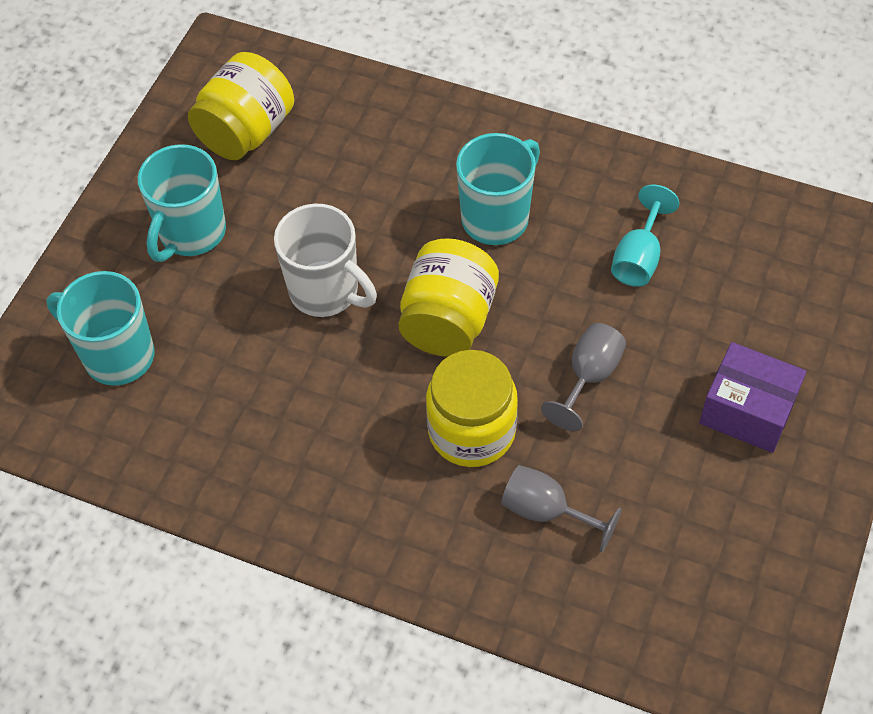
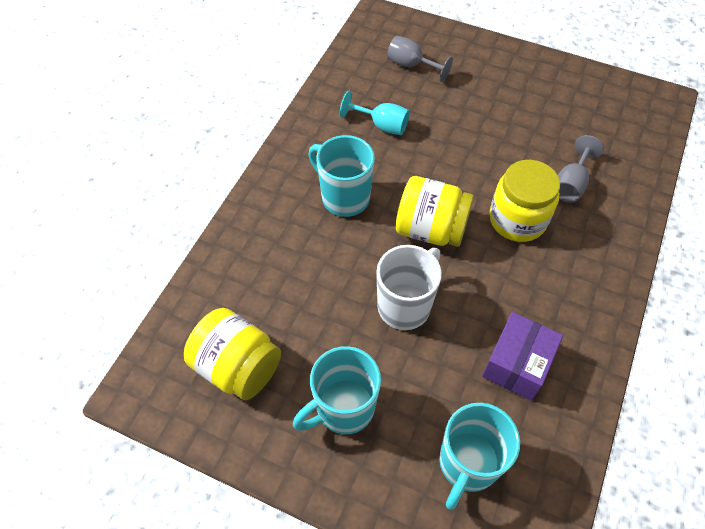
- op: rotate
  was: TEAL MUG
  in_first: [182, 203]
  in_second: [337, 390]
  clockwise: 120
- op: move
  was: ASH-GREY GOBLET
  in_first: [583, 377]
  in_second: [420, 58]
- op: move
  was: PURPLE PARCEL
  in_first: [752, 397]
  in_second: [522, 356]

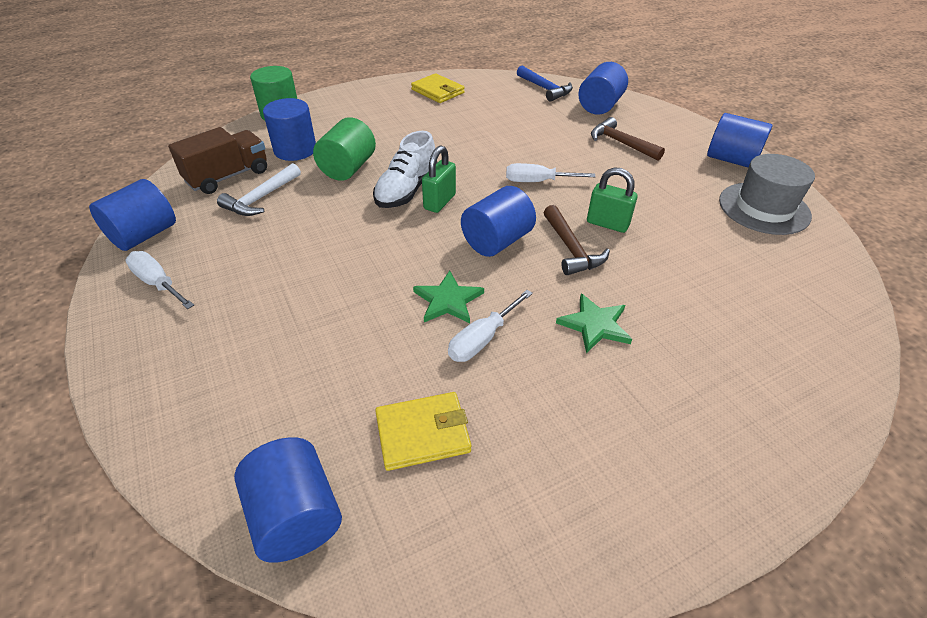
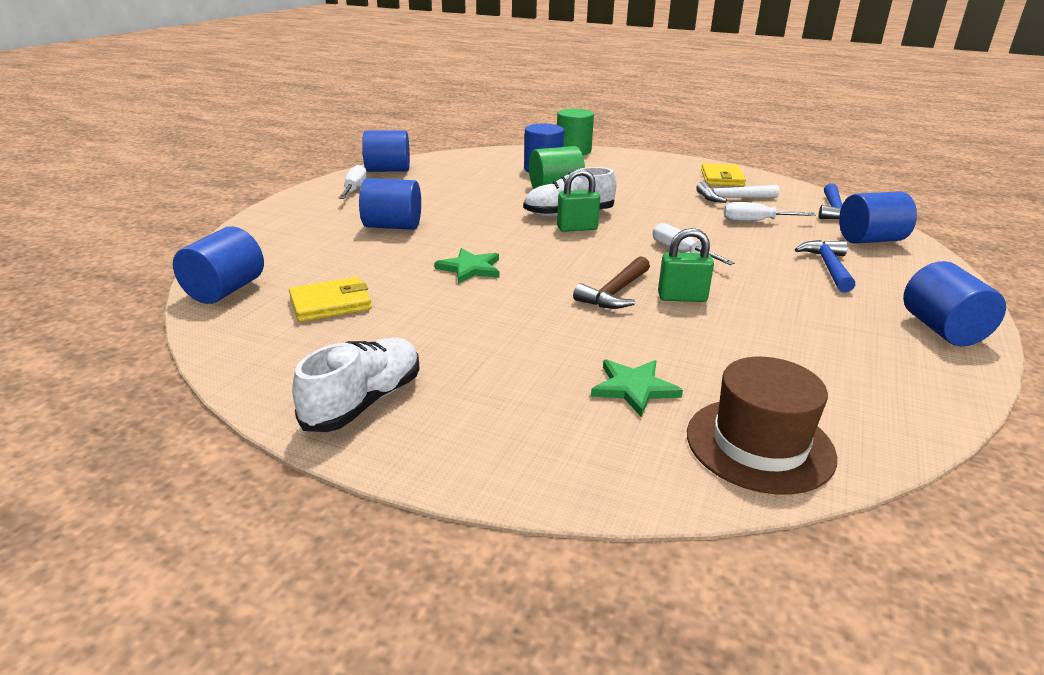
- op: recolor
  was: DARK BROWN CARPENTER'S HAMMER
  now: COBALT CARPENTER'S HAMMER
  in_first: [628, 138]
  in_second: [825, 266]
- op: delete
  was: DARK BROWN LORRY
  in_first: [217, 160]
- op: delete
  was: ASH-GREY TOP HAT
  in_first: [767, 194]
- op: move
  was: WHITE CARPENTER'S HAMMER
  in_first: [259, 189]
  in_second: [738, 192]
- op: rotate
  was: LEAF-GREEN PADLOCK
  in_first: [612, 200]
  in_second: [686, 265]
  clockwise: -75
- op: move
  was: COBALT CYLINDER
  in_first: [498, 221]
  in_second: [390, 204]
- op: move
  was: WHITE HAND SCREWDRIVER
  in_first: [490, 326]
  in_second: [770, 211]
- op: move
  was: LEAF-GREEN FIVE-POINTED STAR
  in_first: [594, 323]
  in_second: [637, 388]
- op: rotate
  was: BRIGHT YELLOW WALLET
  in_first: [423, 431]
  in_second: [330, 299]
  clockwise: -60
- op: insert
  now: WHITE SNEAKER
  in_second: [356, 385]
- op: insert
  now: DARK BROWN TOP HAT
  in_second: [762, 426]

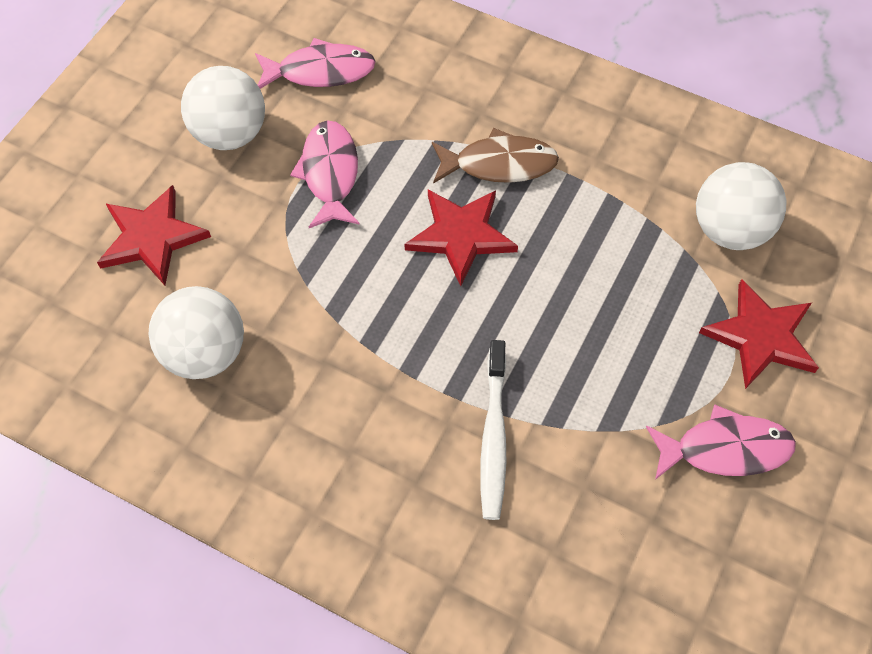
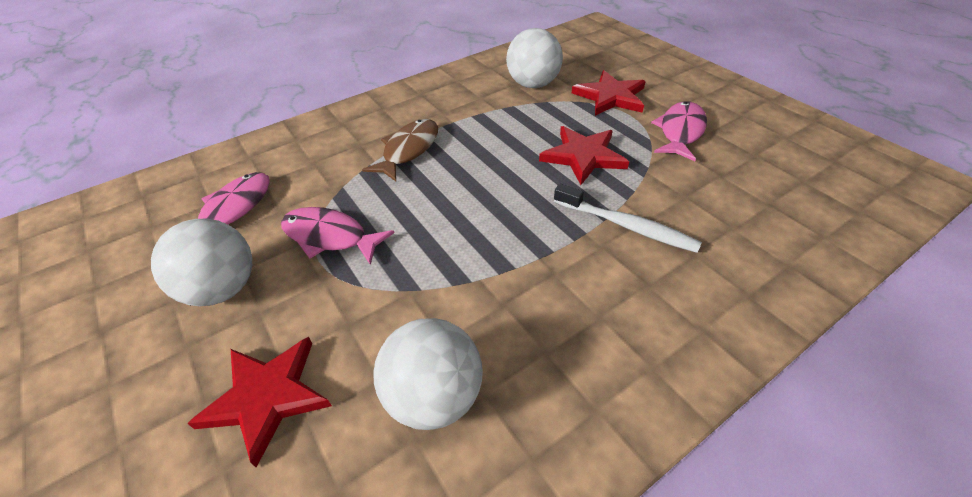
- op: move
  was: RED FIVE-POINTED STAR
  in_first: [461, 238]
  in_second: [584, 155]

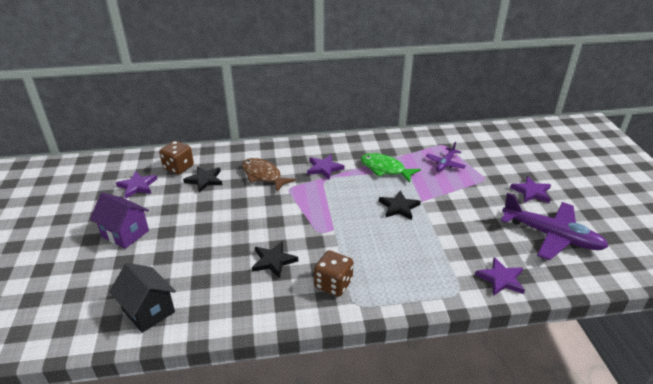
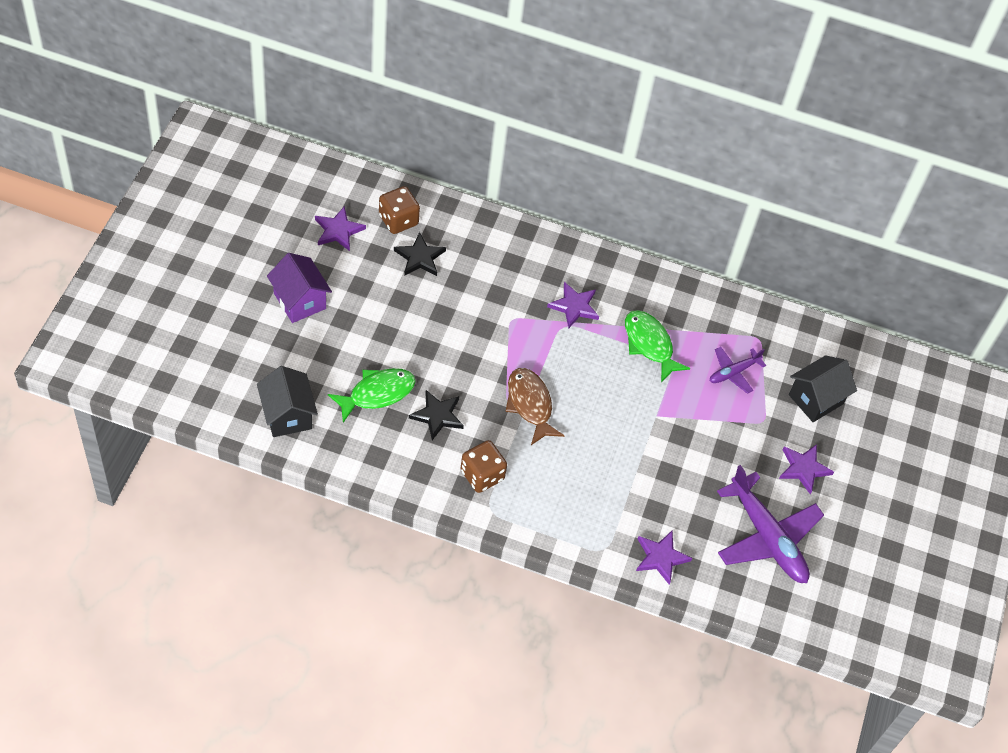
- op: move
  was: DARK BROWN FISH
  in_first: [269, 175]
  in_second: [535, 406]
- op: delete
  was: EBONY FIVE-POINTED STAR
  in_first: [400, 205]
- op: insert
  now: EBONY COTTAGE
  in_second: [823, 388]
- op: insert
  now: LEAF-GREEN FISH
  in_second: [372, 395]

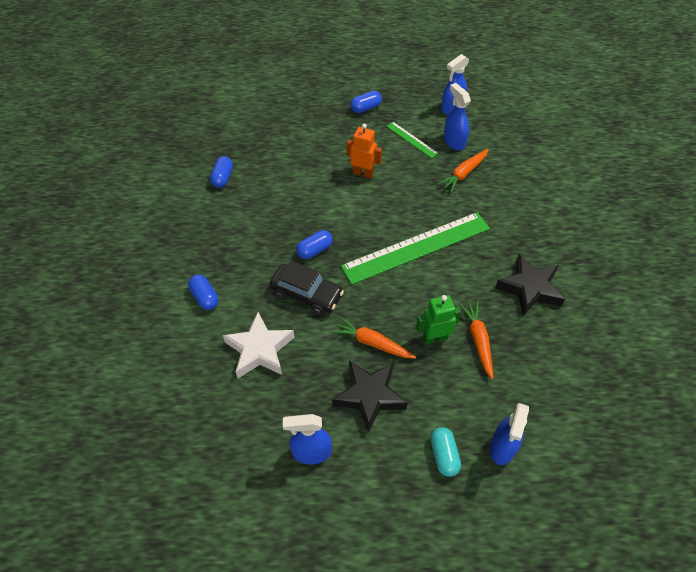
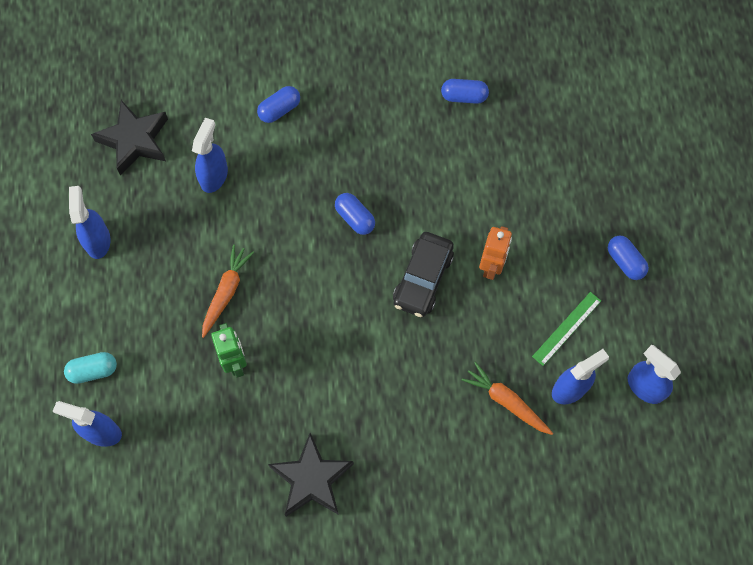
- op: delete
  was: LEAF-GREEN STRAIGHTEDGE
  in_first: [415, 248]
- op: move
  was: EBONY TOY CAR
  in_first: [306, 288]
  in_second: [423, 274]
- op: delete
  was: ORANGE TOY CARROT
  in_first: [476, 340]
- op: replace
  was: WHITE FIVE-POINTED STAR
  now: COBALT SPRAY BOTTLE
  in_first: [258, 345]
  in_second: [210, 155]
- op: move
  was: EBONY FIVE-POINTED STAR
  in_first: [370, 397]
  in_second: [129, 138]

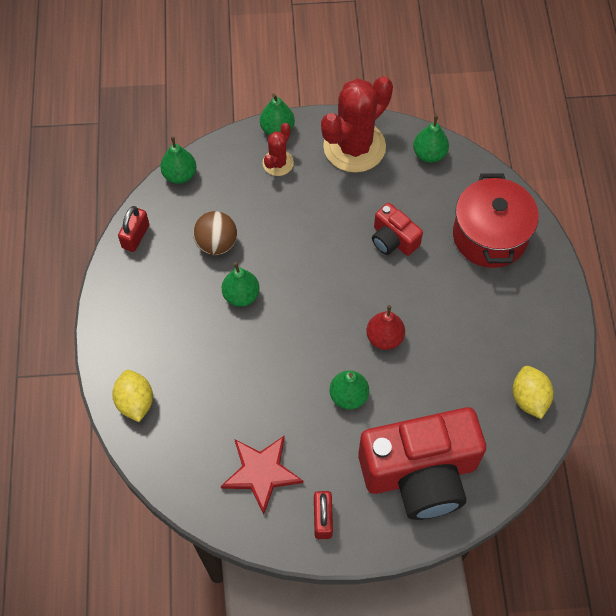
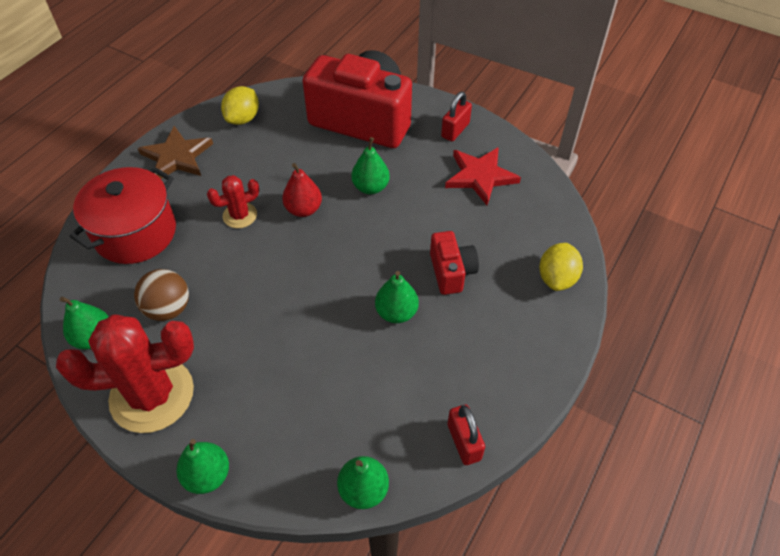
- op: move
  was: RED PRICKLY PLANT
  in_first: [278, 149]
  in_second: [233, 201]
- op: move
  was: RED PHOTO CAMERA
  in_first: [397, 229]
  in_second: [454, 263]
- op: rotate
  was: RED PADLOCK
  in_first: [133, 229]
  in_second: [466, 435]
  clockwise: -75
- op: move
  was: DARK BROWN SPHERE
  in_first: [215, 233]
  in_second: [161, 295]
- op: insert
  now: DARK BROWN FIVE-POINTED STAR
  in_second: [175, 152]

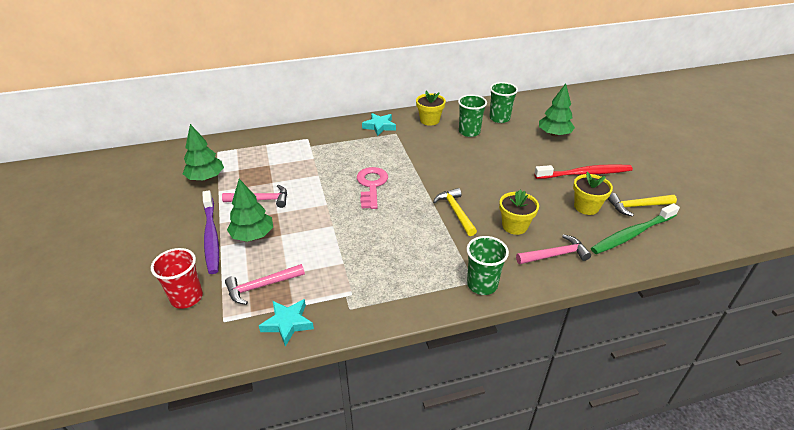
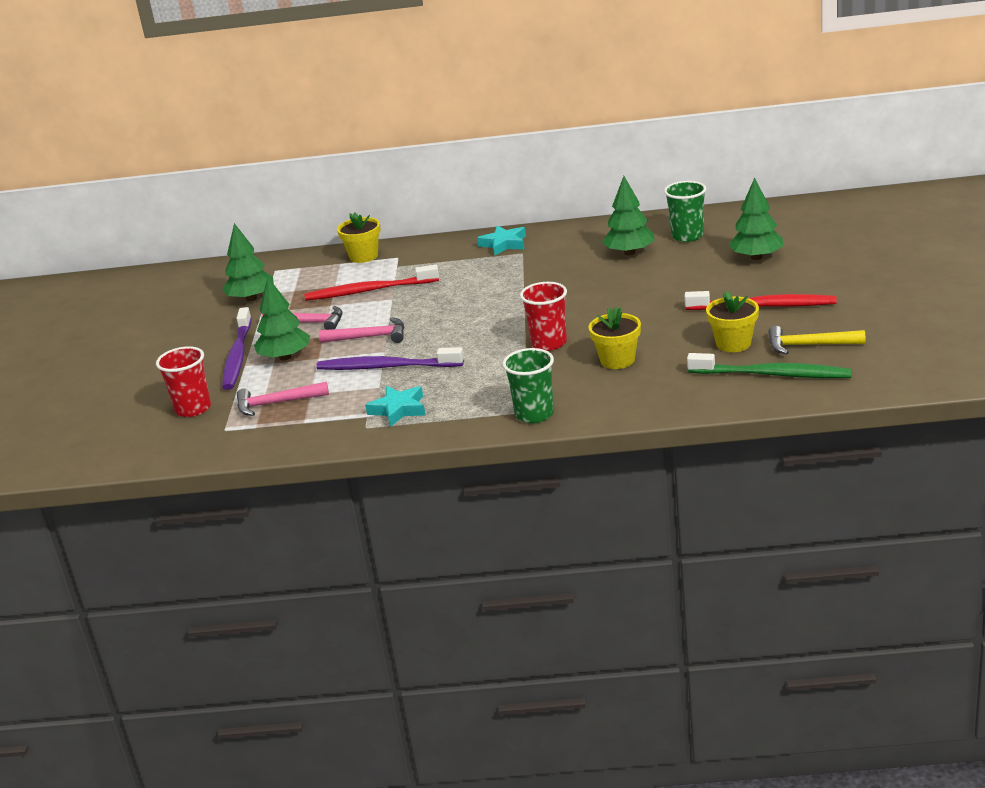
- op: move
  was: BRIGHT YELLOW PLANT POT
  in_first: [431, 108]
  in_second: [359, 237]
- op: replace
  was: LEAF-GREEN CUP
  now: LEAF-GREEN TOY TREE
  in_first: [472, 116]
  in_second: [628, 215]
- op: delete
  was: ROSY LATCHKEY
  in_first: [372, 188]
- op: replace
  was: BRIGHT YELLOW CARPENTER'S HAMMER
  now: RED CUP
  in_first: [455, 212]
  in_second: [543, 316]
- op: rotate
  was: LEAF-GREEN TOOTH BRUSH
  in_first: [635, 228]
  in_second: [769, 365]
  clockwise: -150
- op: move
  was: ROSY CARPENTER'S HAMMER
  in_first: [553, 249]
  in_second: [361, 330]
- op: move
  was: TEAL FIVE-POINTED STAR
  in_first: [286, 323]
  in_second: [395, 406]
- op: insert
  now: RED TOOTH BRUSH
  in_second: [372, 282]
- op: insert
  now: PURPLE TOOTH BRUSH
  in_second: [390, 358]

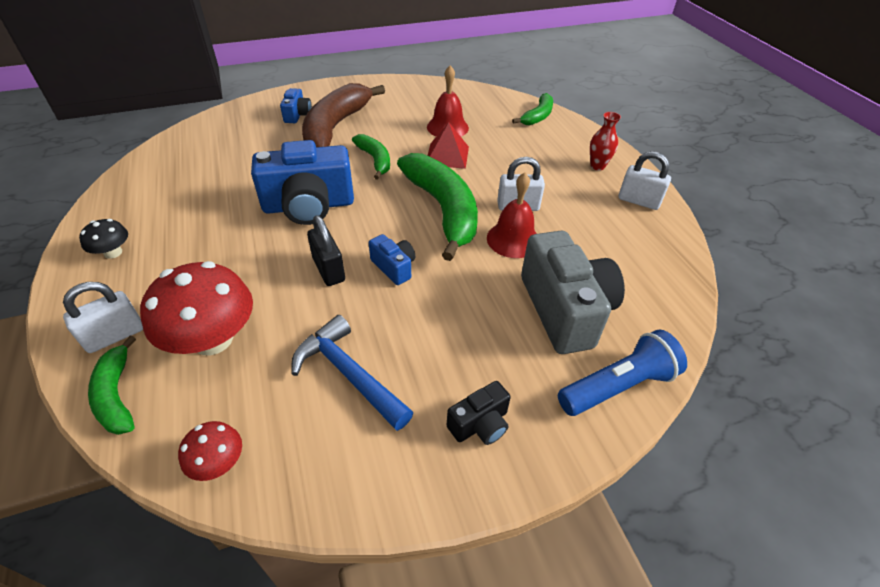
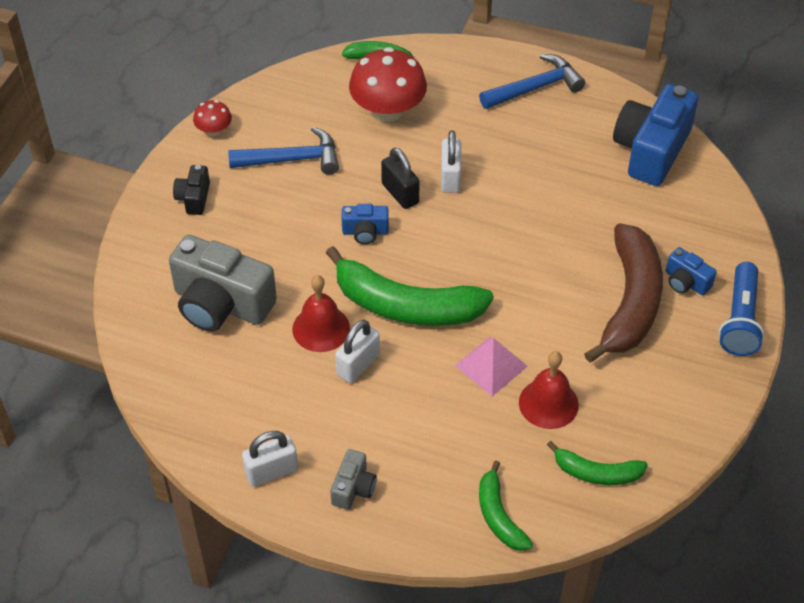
- op: rotate
  was: DARK BROWN BANANA FRUIT
  in_first: [343, 115]
  in_second: [623, 293]
  clockwise: 45
- op: replace
  was: RED VASE
  now: ASH-GREY PHOTO CAMERA
  in_first: [605, 141]
  in_second: [353, 479]
- op: recolor
  was: RED PYRAMID
  now: ROSY PYRAMID
  in_first: [448, 146]
  in_second: [491, 366]
- op: move
  was: LEAF-GREEN BANANA FRUIT
  in_first: [371, 157]
  in_second: [597, 463]
- op: move
  was: COBALT PHOTO CAMERA
  in_first: [302, 182]
  in_second: [656, 135]
- op: rotate
  was: EBONY PADLOCK
  in_first: [326, 250]
  in_second: [400, 178]
  clockwise: 45
- op: replace
  was: EBONY MUSHROOM
  now: COBALT CARPENTER'S HAMMER
  in_first: [103, 239]
  in_second: [532, 81]
- op: move
  was: WHITE PADLOCK
  in_first: [103, 317]
  in_second: [451, 162]
- op: move
  was: COBALT FLASHLIGHT
  in_first: [622, 373]
  in_second: [741, 309]
- op: move
  was: RED MUSHROOM
  in_first: [210, 451]
  in_second: [212, 118]

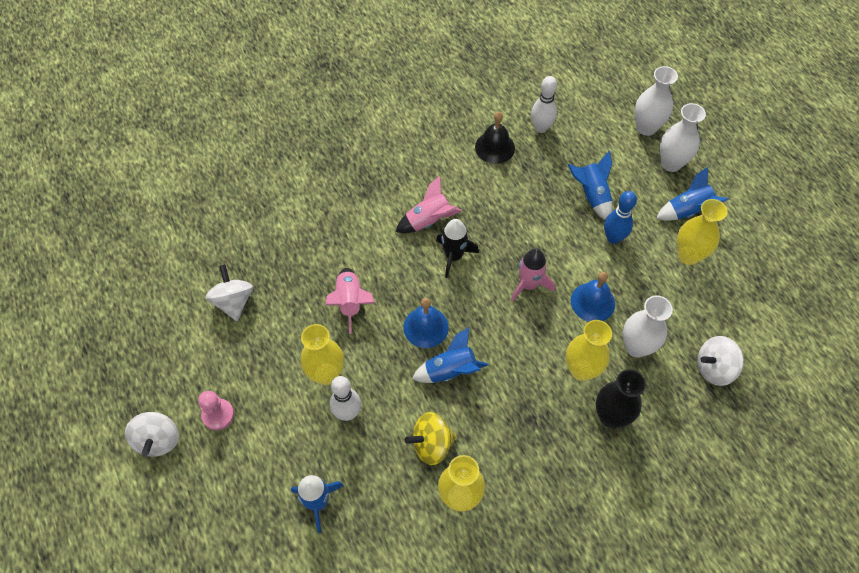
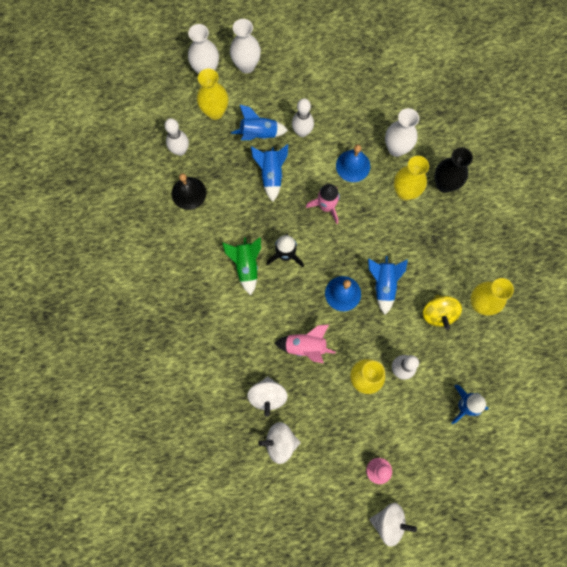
- op: move
  was: COBALT ROCKET
  in_first: [692, 194]
  in_second: [269, 173]
- op: recolor
  was: ROSY ROCKET
  now: LEAF-GREEN ROCKET
  in_first: [428, 204]
  in_second: [241, 266]
- op: recolor
  was: COBALT SKITTLE
  now: WHITE SKITTLE
  in_first: [620, 217]
  in_second: [303, 118]
- op: move
  was: BRIGHT YELLOW VASE
  in_first: [702, 232]
  in_second: [212, 94]
- op: move
  was: WHITE SPINNING TOP
  in_first: [720, 361]
  in_second: [267, 396]

